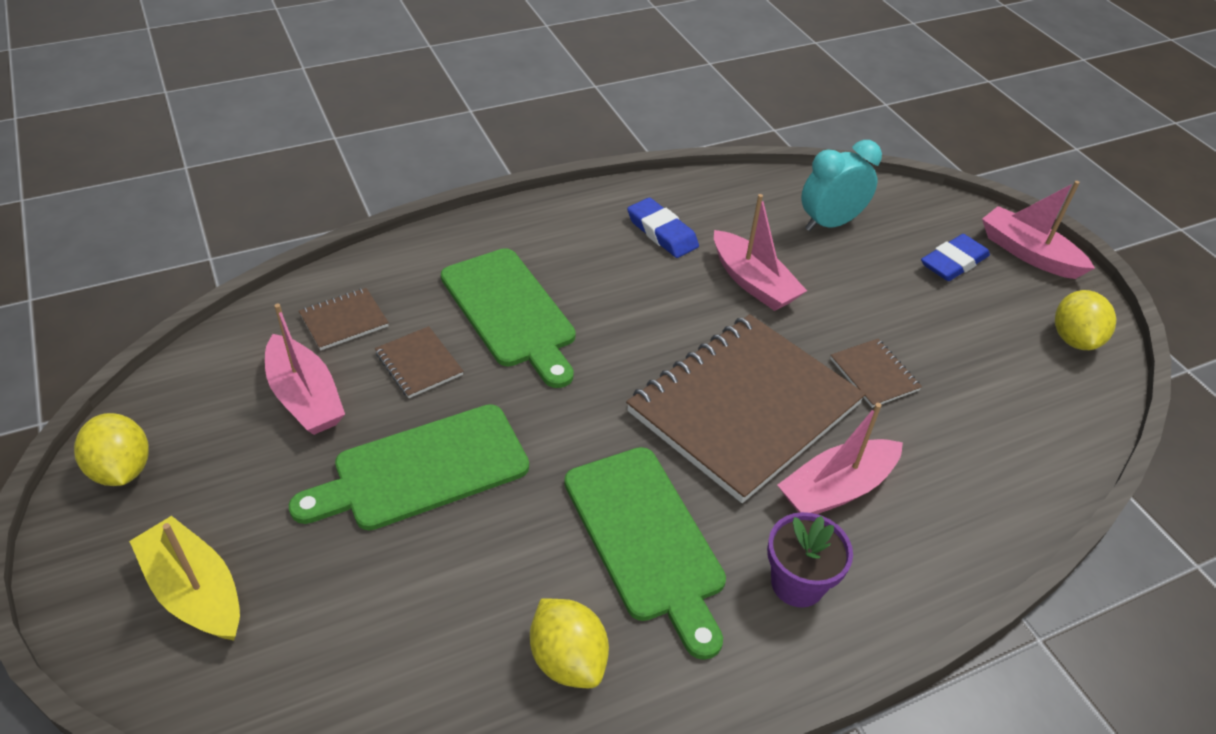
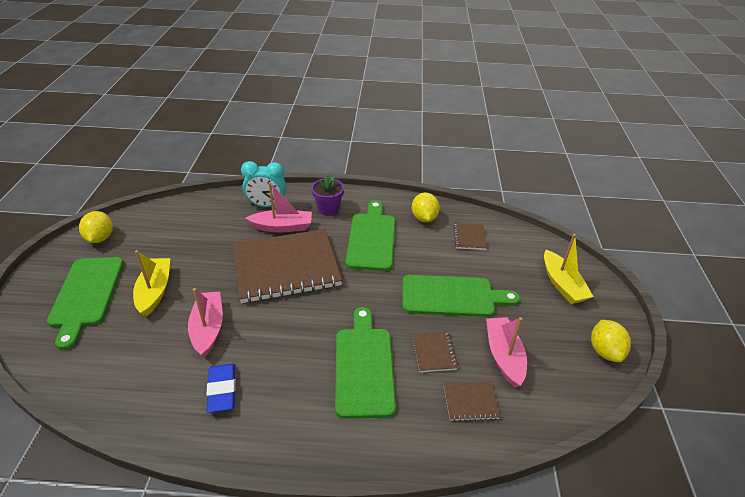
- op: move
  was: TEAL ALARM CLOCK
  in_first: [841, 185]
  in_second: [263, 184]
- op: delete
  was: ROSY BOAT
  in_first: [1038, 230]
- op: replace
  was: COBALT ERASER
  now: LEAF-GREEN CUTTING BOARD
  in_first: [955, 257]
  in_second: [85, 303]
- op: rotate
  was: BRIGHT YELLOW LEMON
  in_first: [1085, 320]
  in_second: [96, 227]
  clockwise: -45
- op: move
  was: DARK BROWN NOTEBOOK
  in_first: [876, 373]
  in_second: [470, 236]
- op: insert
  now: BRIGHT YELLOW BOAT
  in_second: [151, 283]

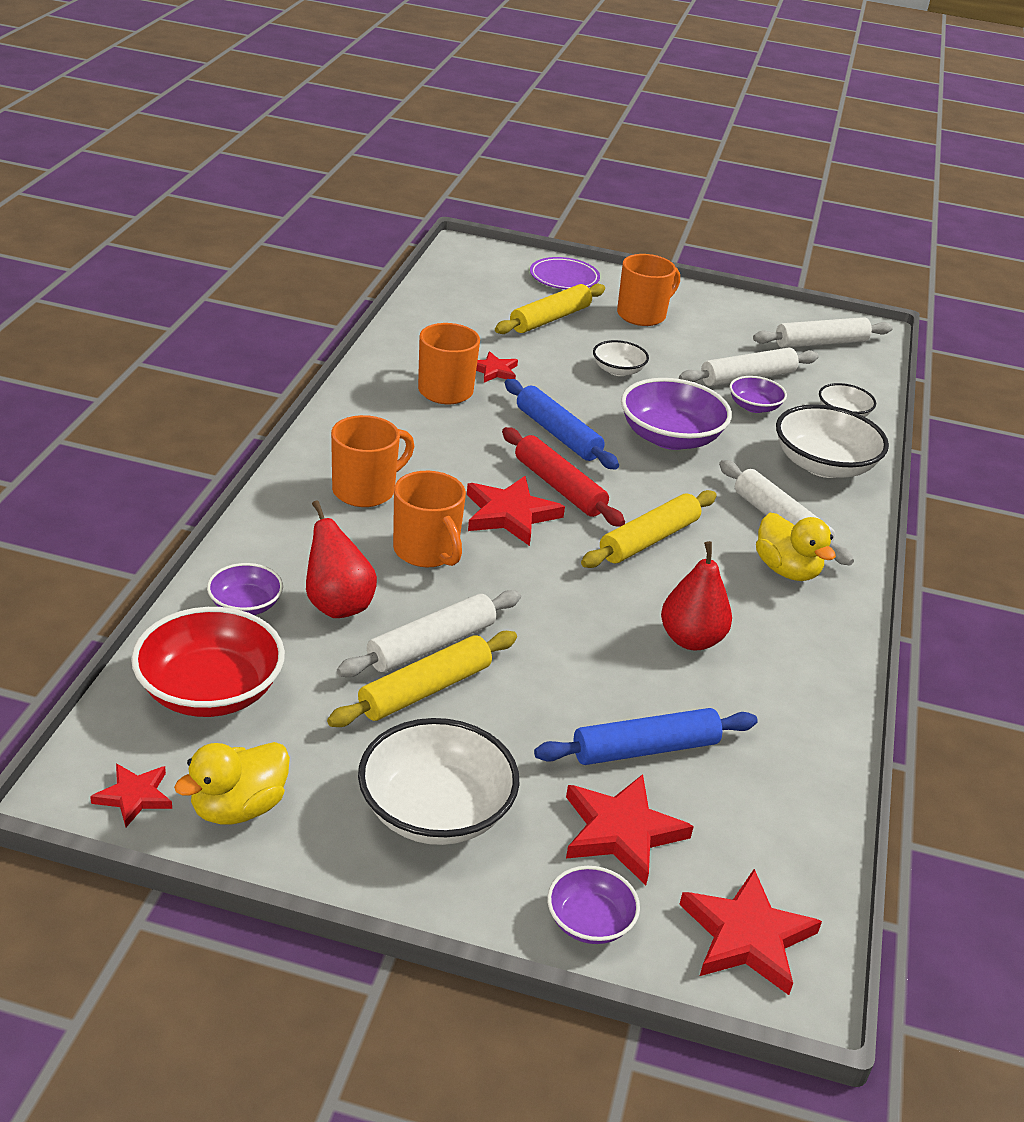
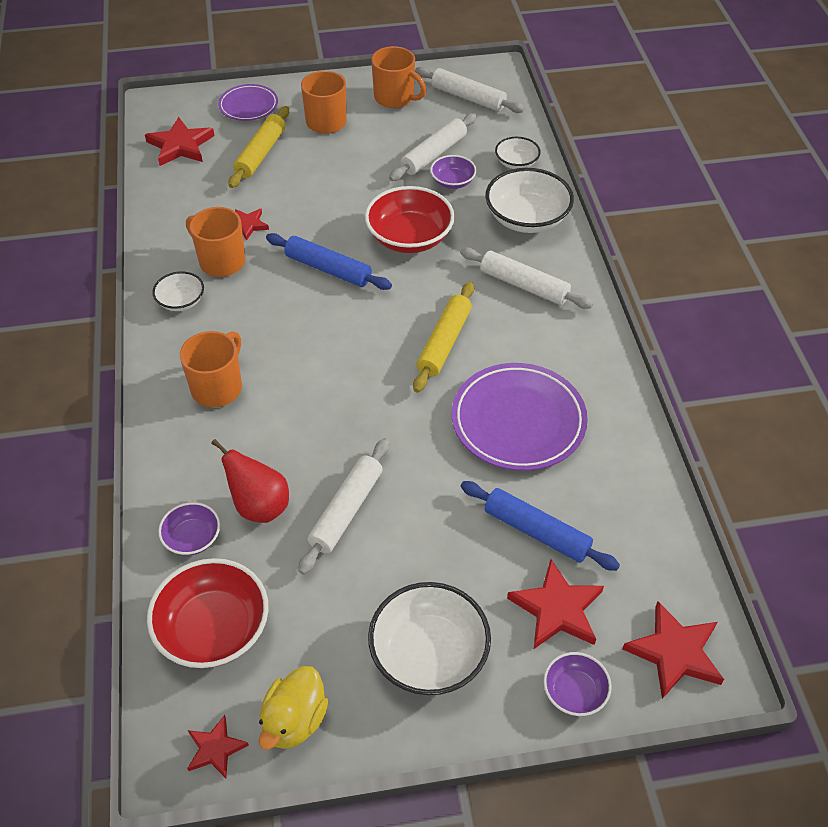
- op: rotate
  was: WHITE DOUGH ROLLER
  in_first: [823, 332]
  in_second: [470, 90]
  clockwise: 75
- op: move
  was: WHITE DEEP DISH
  in_first: [621, 358]
  in_second: [178, 291]
- op: recolor
  was: PURPLE DEEP DISH
  now: RED DEEP DISH
  in_first: [676, 414]
  in_second: [410, 219]
- op: delete
  was: RED DOUGH ROLLER
  in_first: [563, 477]
- op: move
  was: ORANGE MUG
  in_first: [429, 519]
  in_second: [398, 77]
- op: move
  was: RED FIVE-POINTED STAR
  in_first: [516, 511]
  in_second: [179, 141]
- op: delete
  was: BRIGHT YELLOW DUCK
  in_first: [796, 547]
- op: replace
  was: RED PEAR
  now: PURPLE FLAT DISH
  in_first: [696, 595]
  in_second: [520, 417]
- op: delete
  was: BRIGHT YELLOW DOUGH ROLLER
  in_first: [422, 679]
- op: rotate
  was: COBALT DOUGH ROLLER
  in_first: [646, 736]
  in_second: [540, 526]
  clockwise: 75

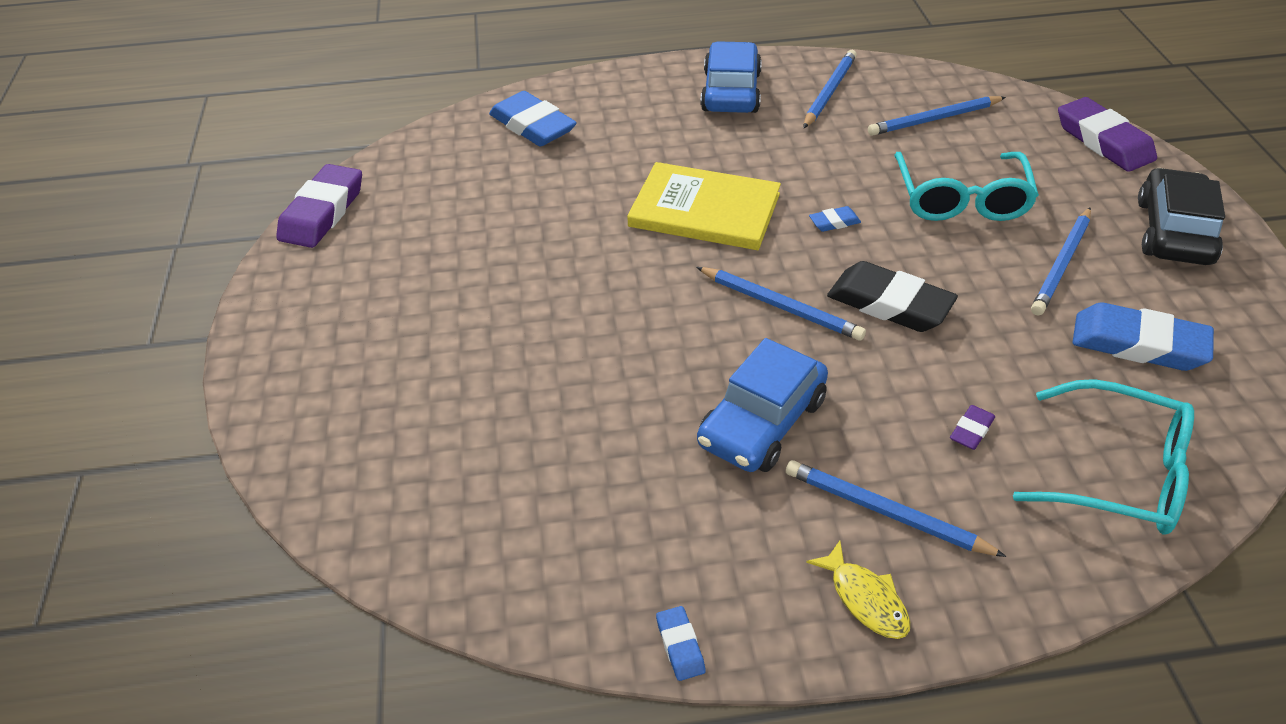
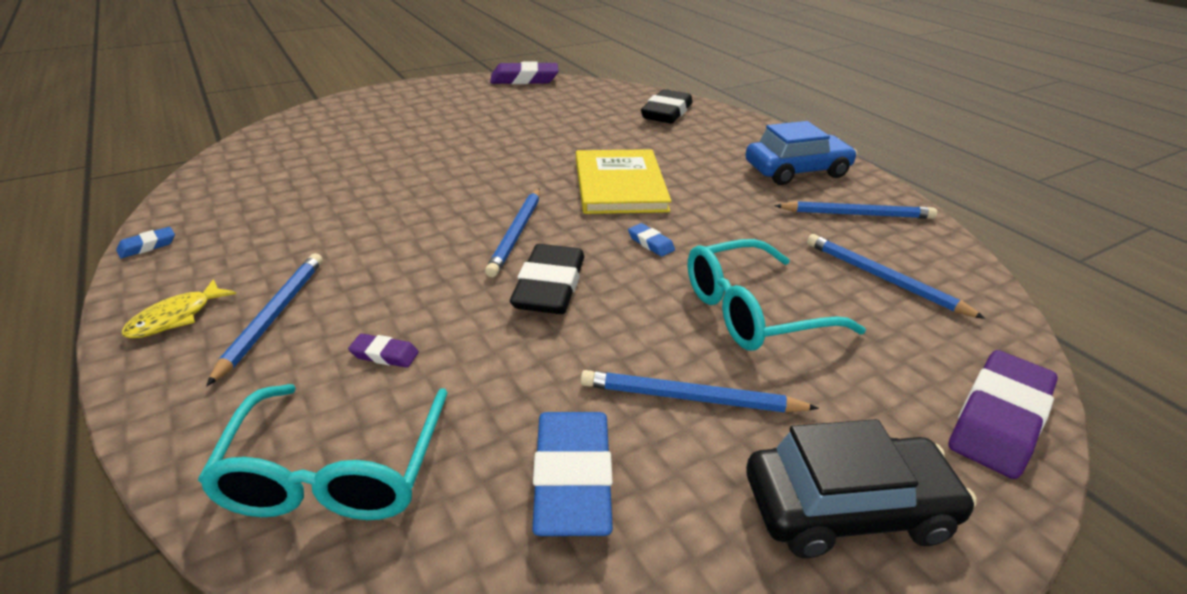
- op: recolor
  was: COBALT ERASER
  now: EBONY ERASER
  in_first: [533, 119]
  in_second: [667, 106]
- op: delete
  was: COBALT TOY CAR
  in_first: [762, 405]

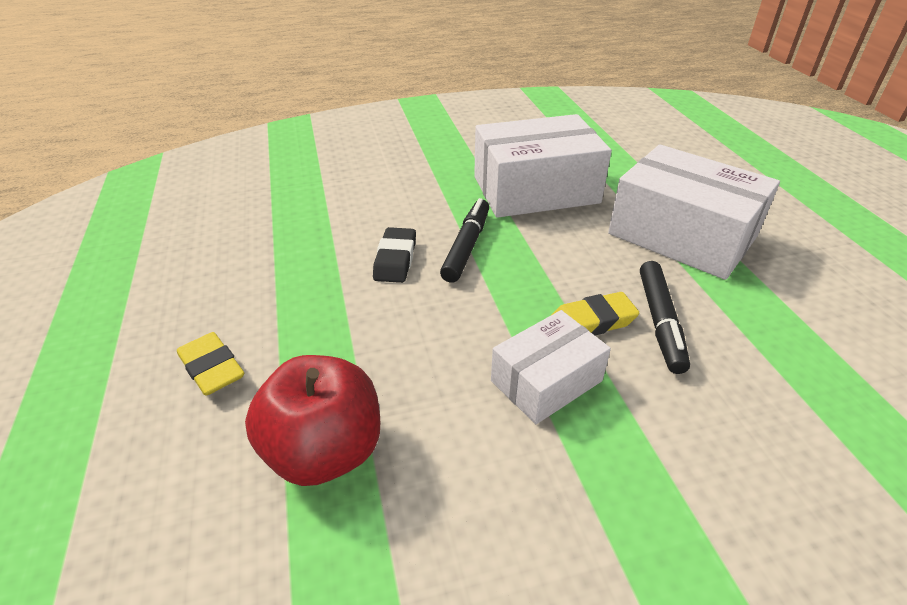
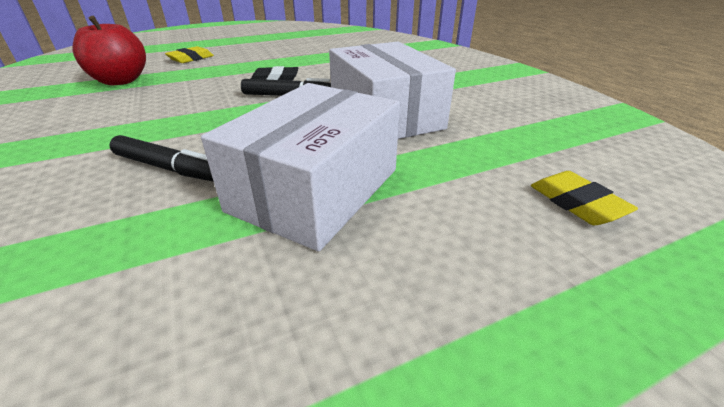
- op: rotate
  was: EBONY FELT PEN
  in_first: [665, 317]
  in_second: [161, 158]
  clockwise: -150
- op: move
  was: BRIGHT YELLOW ERASER
  in_first: [595, 313]
  in_second: [584, 198]
- op: delete
  was: WHITE PARCEL
  in_first: [551, 367]

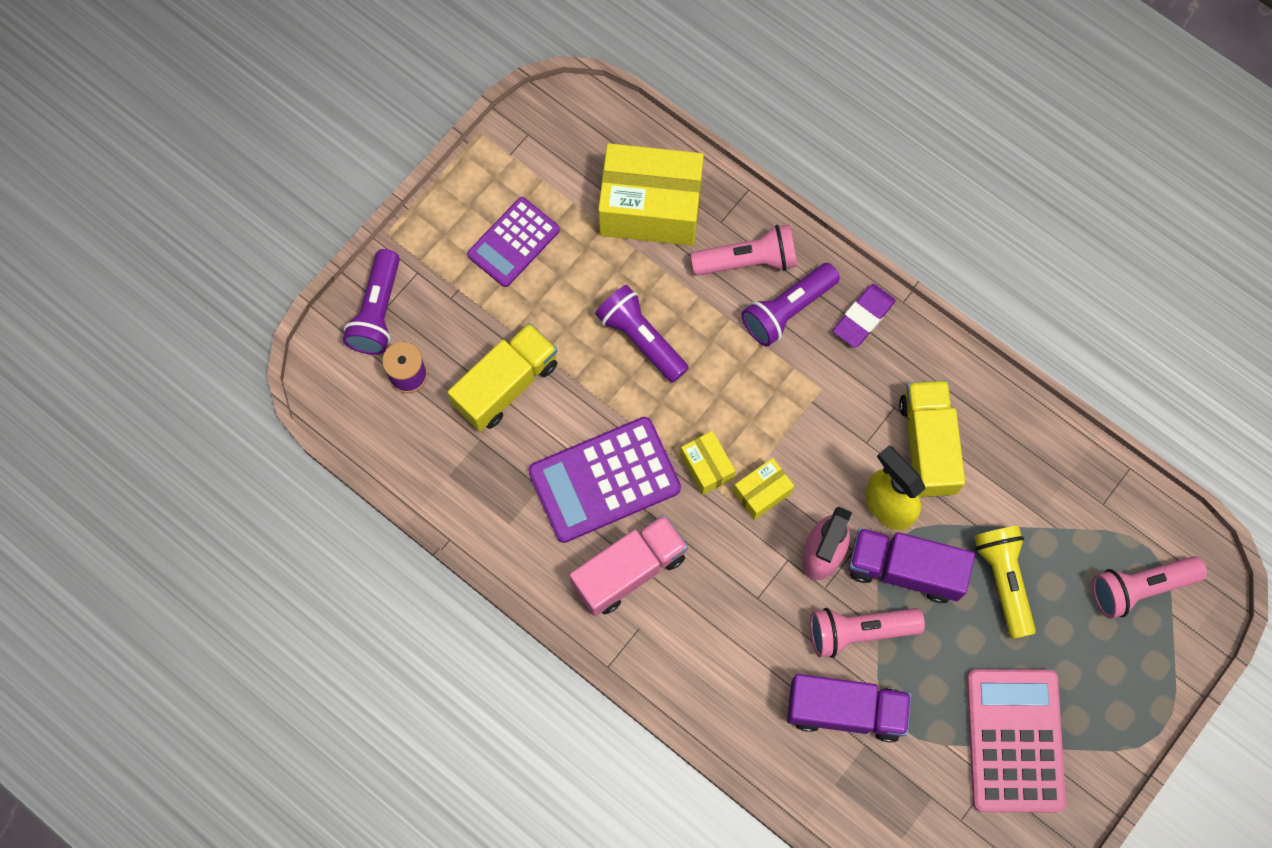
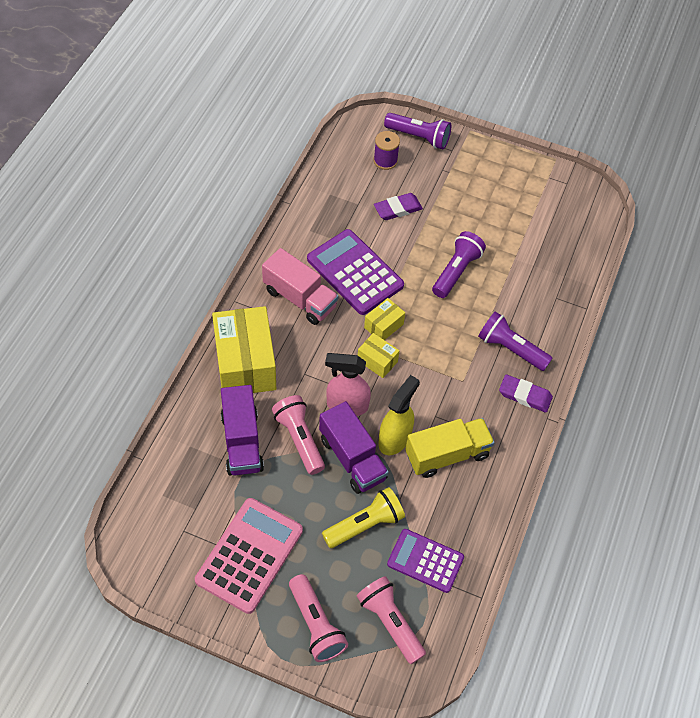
- op: move
  was: BRIGHT YELLOW PARCEL
  in_first: [651, 194]
  in_second: [244, 349]
- op: move
  was: PURPLE ADDING MACHINE
  in_first: [513, 242]
  in_second: [425, 561]
- op: move
  was: ROSY FLASHLIGHT
  in_first: [744, 250]
  in_second: [318, 618]
- op: rotate
  was: PURPLE FLASHLIGHT
  in_first: [371, 302]
  in_second: [417, 131]
  clockwise: -150
- op: replace
  was: BRIGHT YELLOW LORRY
  now: PURPLE ERASER
  in_first: [502, 377]
  in_second: [398, 206]
- op: rotate
  was: PURPLE LORRY
  in_first: [912, 565]
  in_second: [354, 447]
  clockwise: 150
- op: rotate
  was: ROSY ADDING MACHINE
  in_first: [1016, 741]
  in_second: [249, 556]
  clockwise: -45

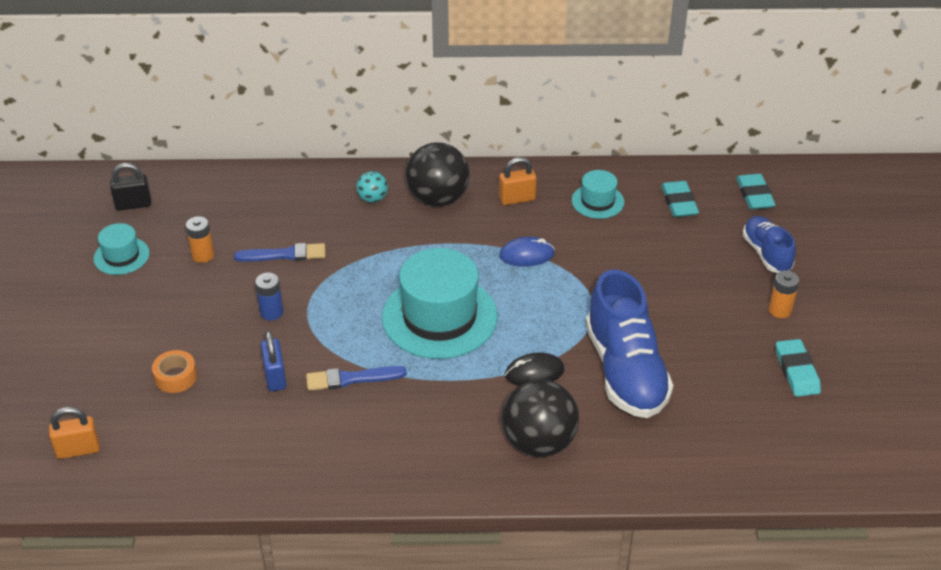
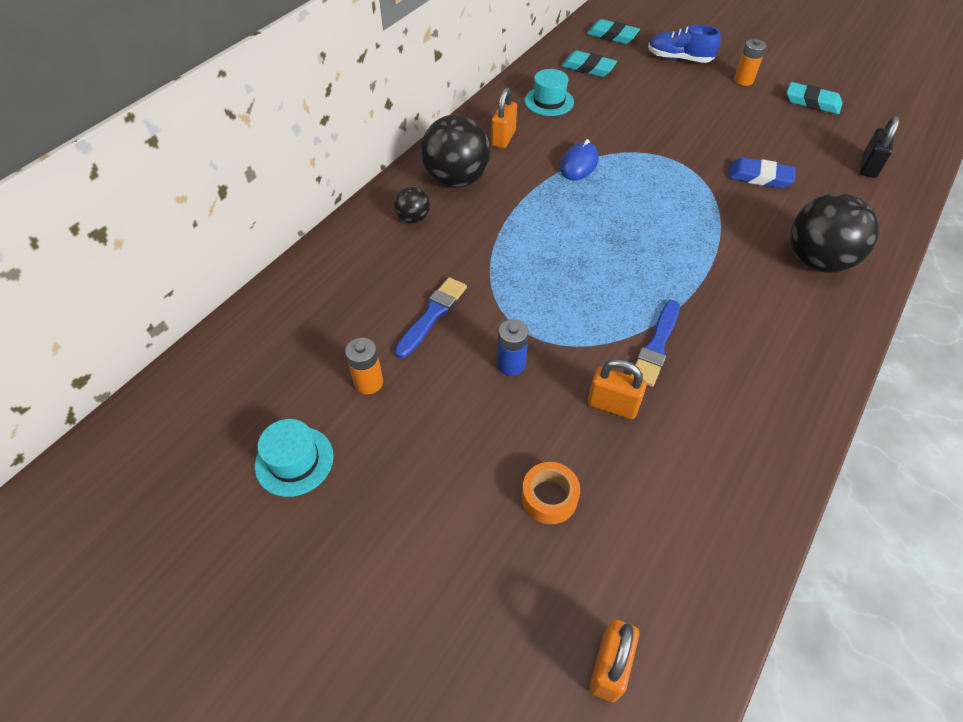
- op: move
  was: EBONY PADLOCK
  in_first: [130, 187]
  in_second: [879, 147]
- op: recolor
  was: TEAL SPHERE
  now: EBONY SPHERE
  in_first: [372, 187]
  in_second: [412, 205]
- op: delete
  was: TEAL TOP HAT
  in_first: [439, 303]
- op: replace
  was: COBALT SNEAKER
  now: COBALT ERASER
  in_first: [630, 344]
  in_second: [762, 172]
- op: recolor
  was: COBALT PADLOCK
  now: ORANGE PADLOCK
  in_first: [273, 360]
  in_second: [617, 389]
- op: delete
  was: EBONY PC MOUSE
  in_first: [534, 369]

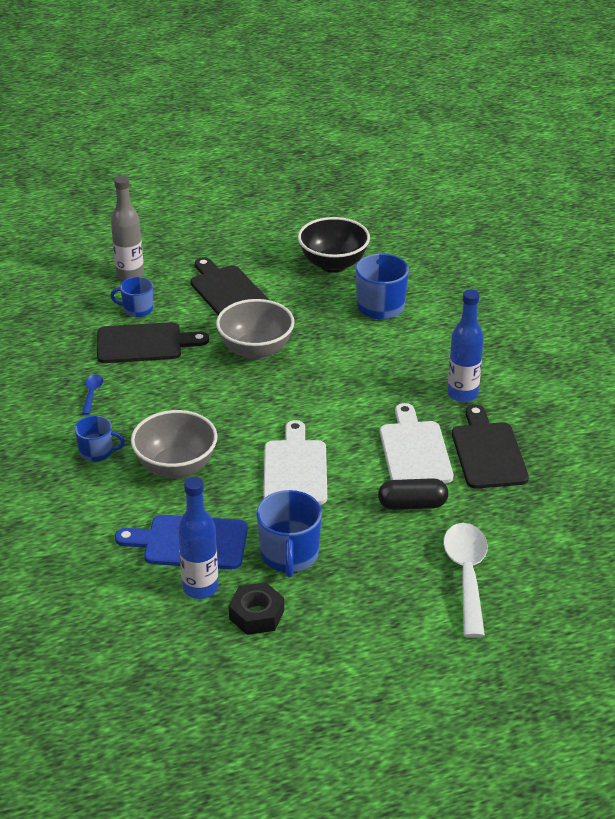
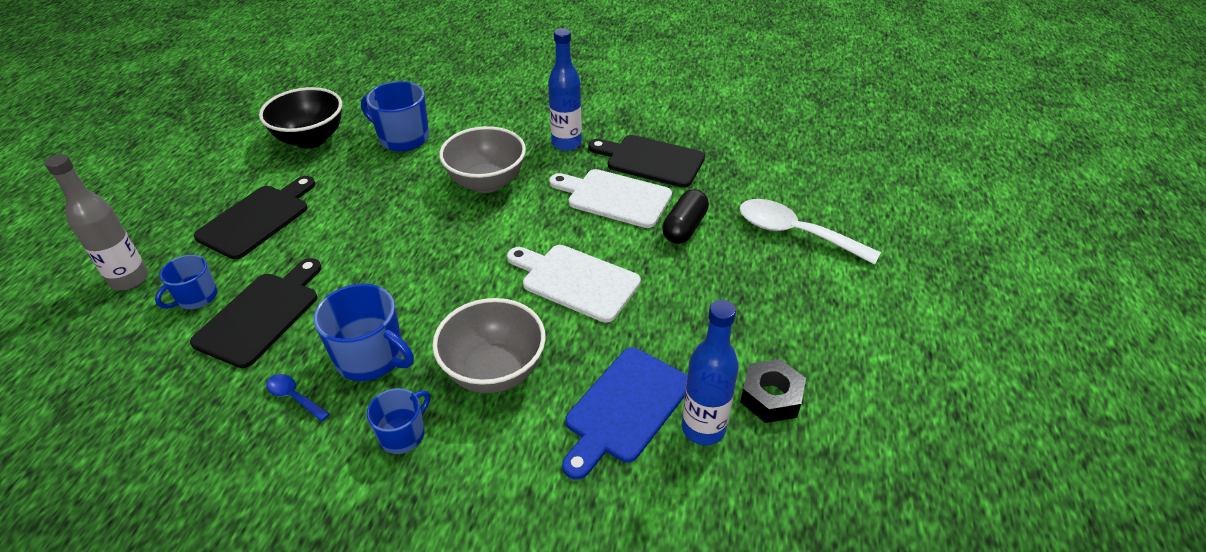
- op: rotate
  was: EBONY CUTTING BOARD
  in_first: [229, 286]
  in_second: [255, 217]
  clockwise: 120
- op: move
  was: ASH-GREY DEEP DISH
  in_first: [255, 329]
  in_second: [482, 159]
- op: move
  was: COBALT MUG
  in_first: [289, 533]
  in_second: [364, 332]

